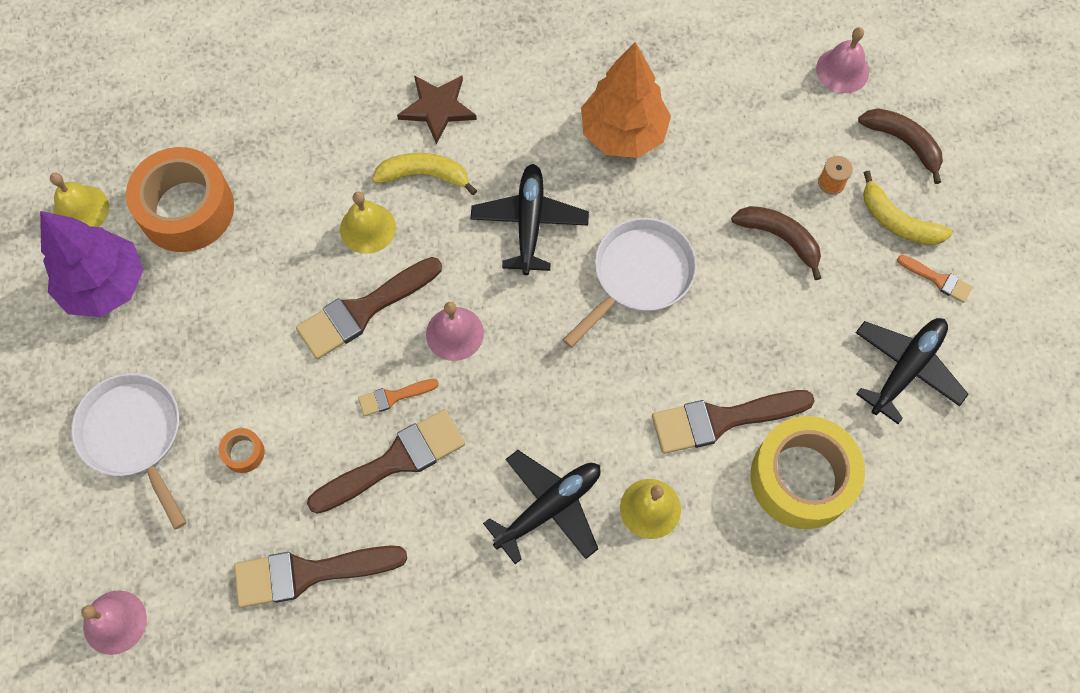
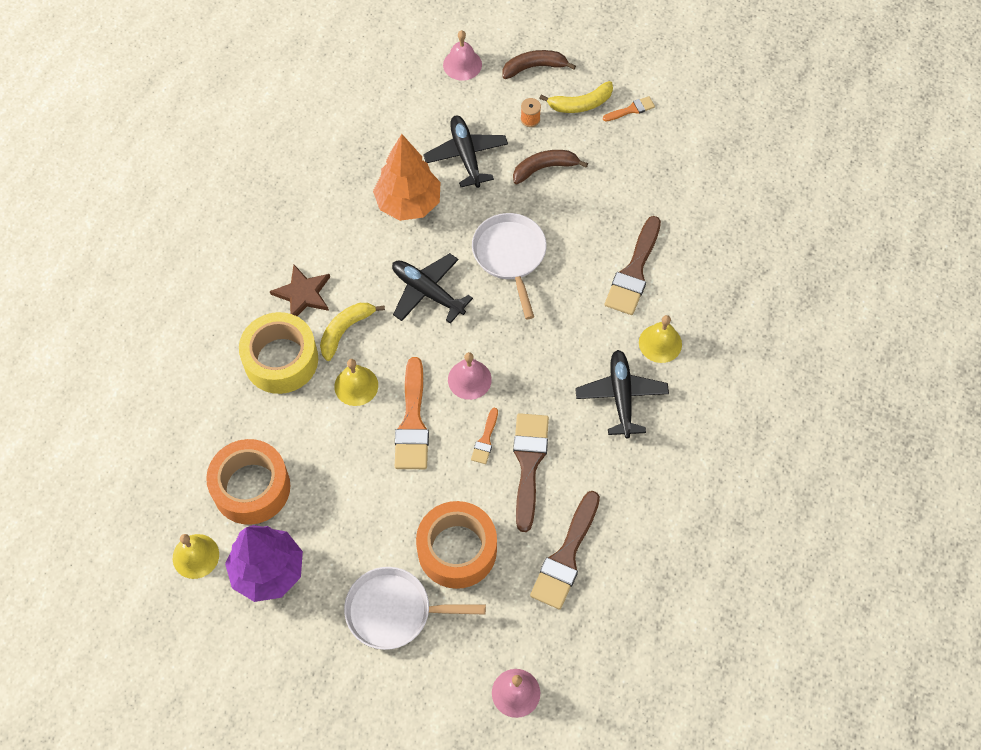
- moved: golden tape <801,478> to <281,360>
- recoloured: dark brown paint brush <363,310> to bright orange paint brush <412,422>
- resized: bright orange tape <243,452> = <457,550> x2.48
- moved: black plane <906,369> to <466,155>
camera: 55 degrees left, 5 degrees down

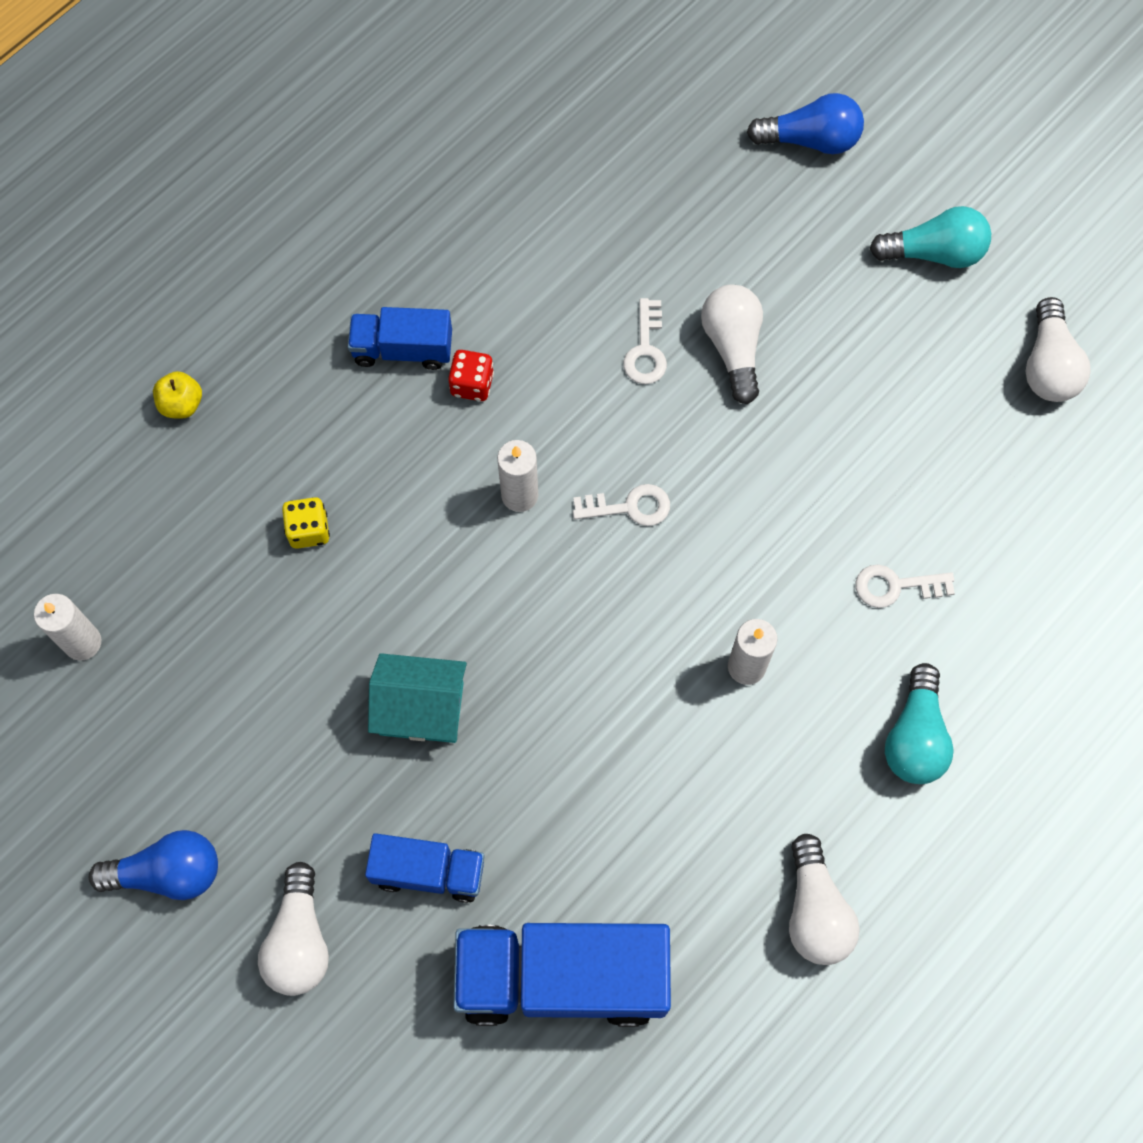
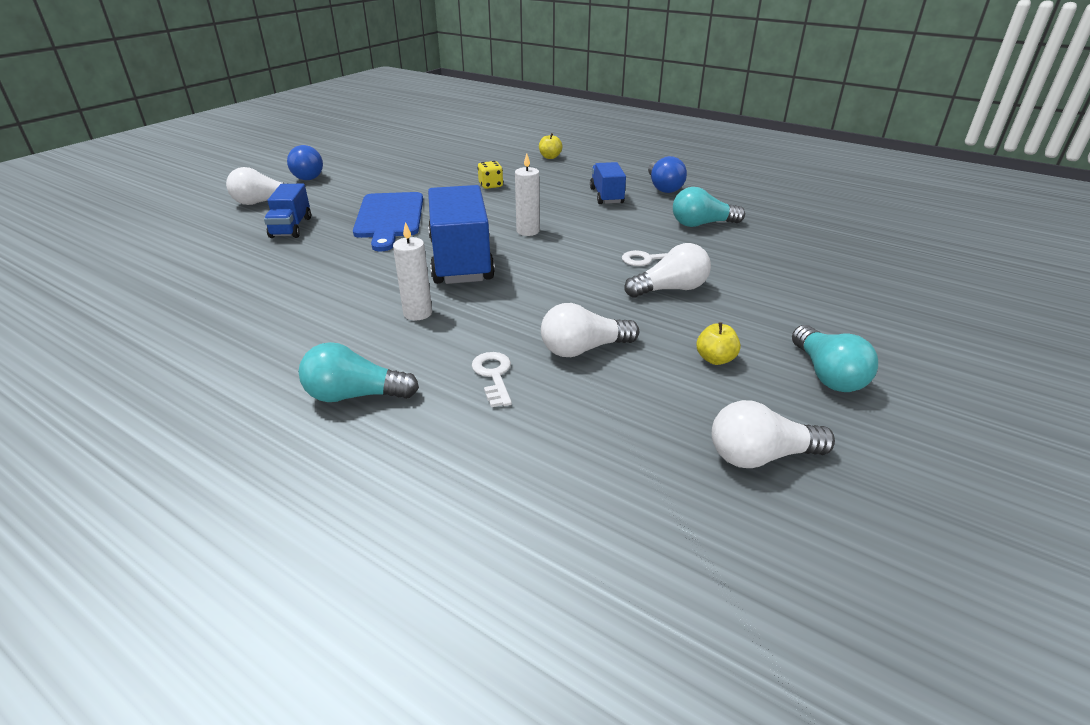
- replaced: aqua house <421,708> to cobalt chopping board <389,218>
- moved: cobalt lorry <562,977> to <461,260>
- moved: snow-white light bulb <815,911> to <583,349>
- moved: cobalt light bulb <810,140> to <663,187>
- added: aqua light bulb <701,224>
- added: golden apple fruit <715,359>
- removed: snow-white wax candle <82,642>
- removed: crimson dice <472,384>
- removed: snow-white key <629,507>
camera: 80 degrees right, 35 degrees down

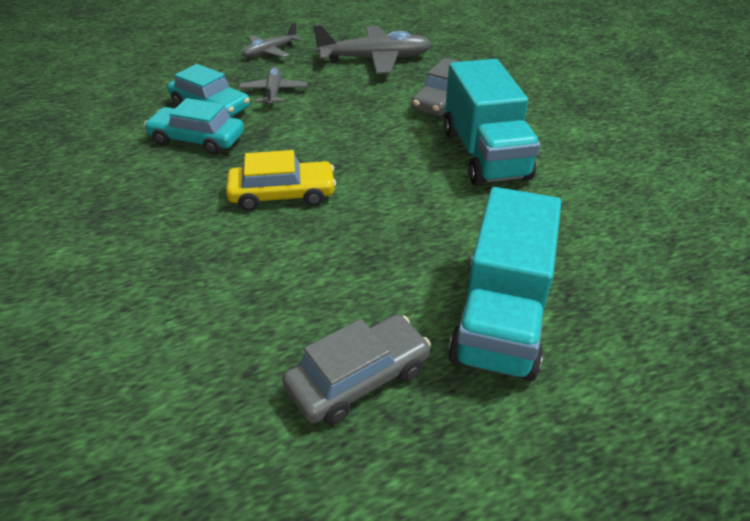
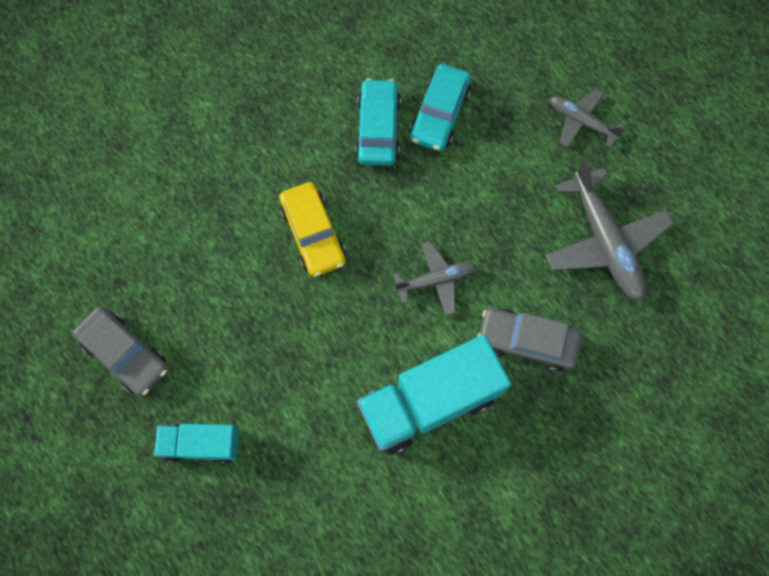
- resized: aqua lorry <500,317> = <202,444> x0.56
- moved: ash-grey plane <273,92> to <435,280>
camera: 75 degrees right, 30 degrees up

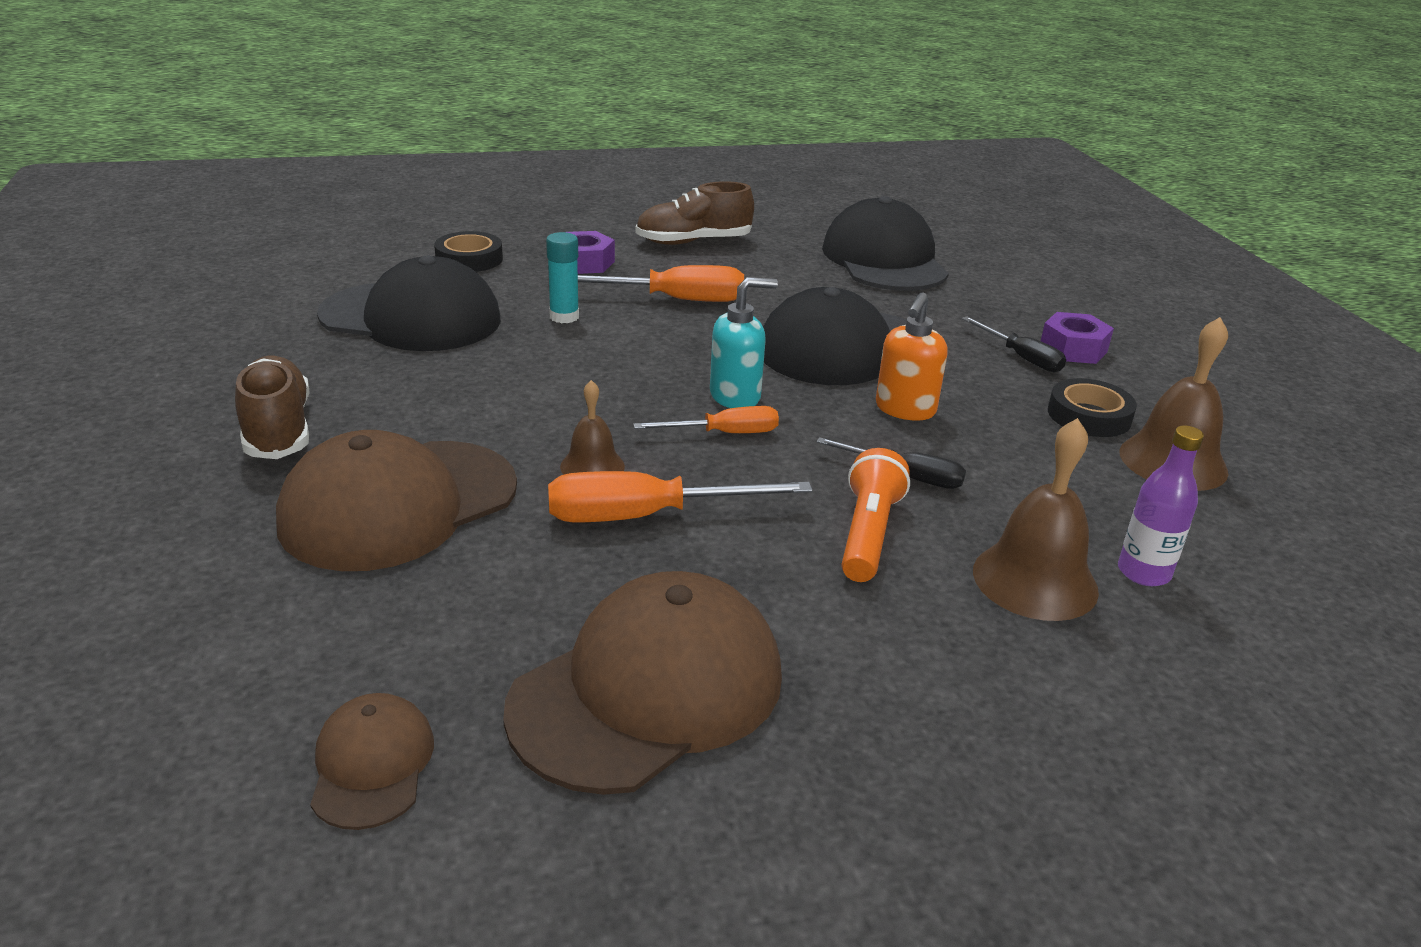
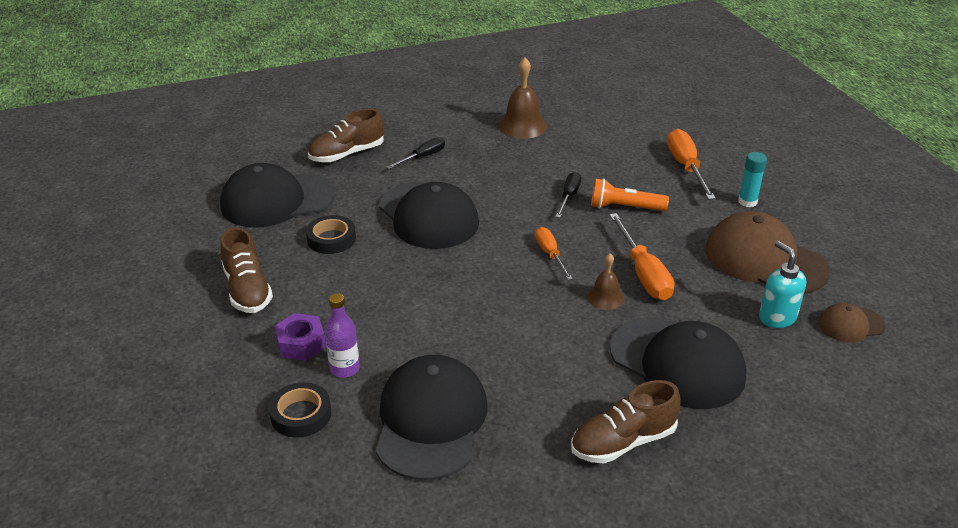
- moved: black tape <1089,416> to <331,239>
- added: dark brown sneaker <347,154>
- moved: royal purple flask <1143,573> to <344,369>
- recoloured: dark brown cap <399,504> to black cap <677,363>
- moved: bright orange hand screwdriver <673,300> to <686,167>
- moved: aqua stick of glue <564,317> to <747,202>
- moved: aqua pump bottle <736,396> to <777,317>
- removed: bright orange pump bottle <905,410>
- removed: dark brown school bell <1035,580>
- removed: royal purple hex nut <1073,349>
camera: 95 degrees left, 5 degrees up

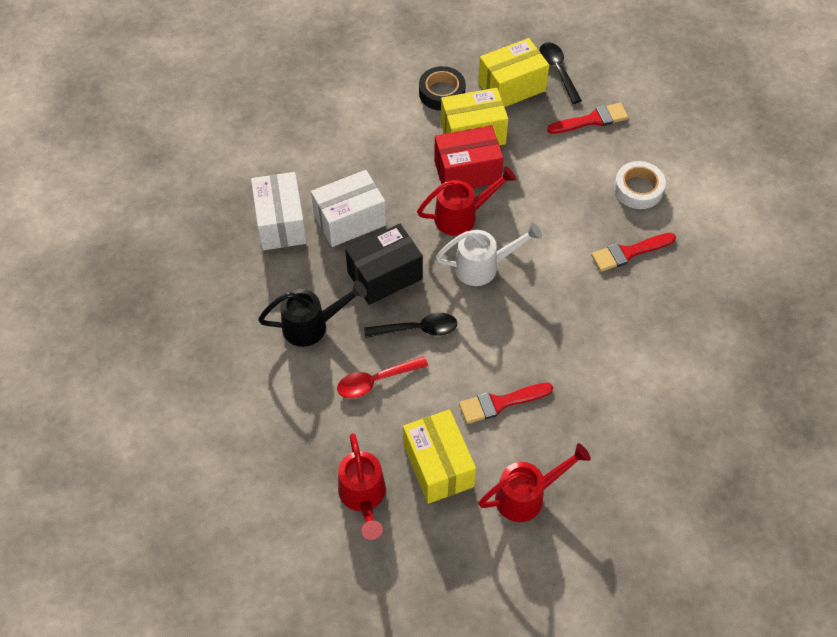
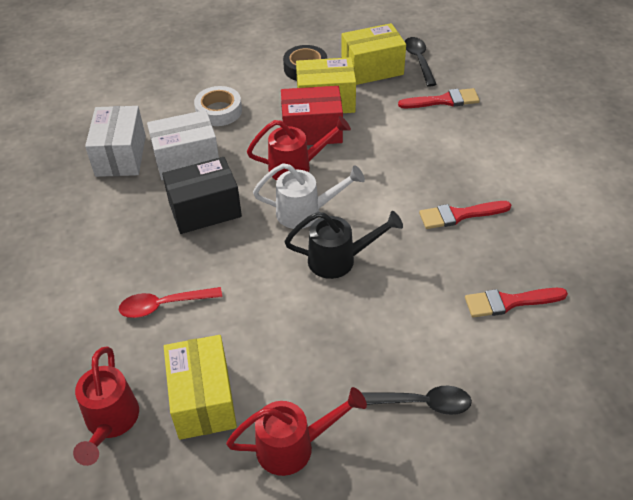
- moved: snow-white tape <638,189> to <219,111>
- moved: black sprinkling can <312,326> to <339,260>
- moved: black tablespoon <418,329> to <421,403>
- moved: crimson paint brush <500,403> to <509,302>
camera: 10 degrees right, 10 degrees down

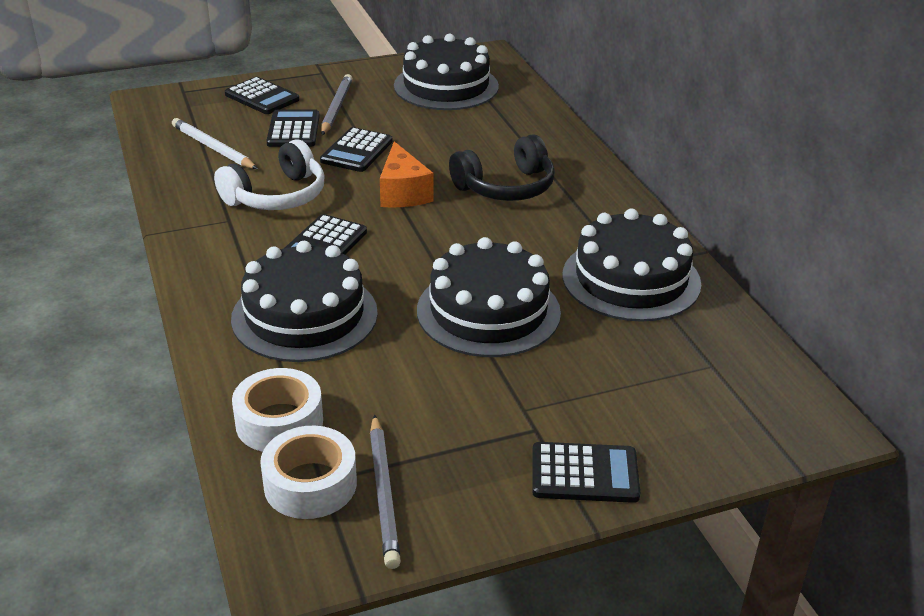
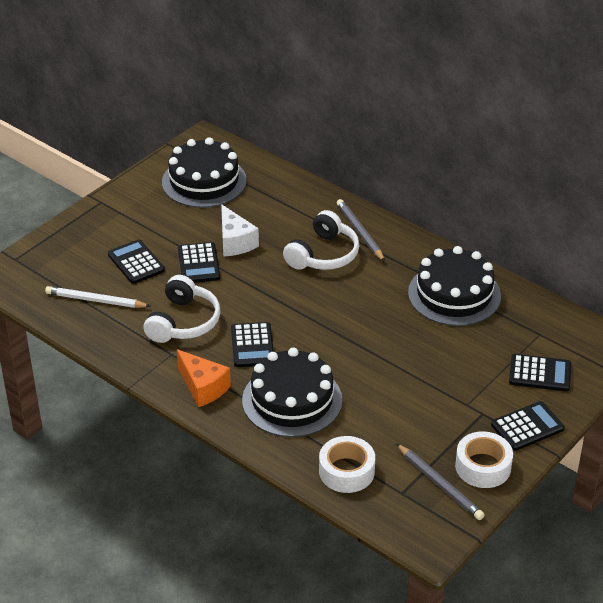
- moved: bright orange cheese wedge <403,193> to <203,387>
- added: snow-white cheese wedge <235,242>
- recoloured: black over-ear headphones <506,187> to snow-white over-ear headphones <323,255>
- moved: ash-grey pencil <336,108> to <360,232>
- moved: snow-white tape <310,484> to <483,467>
- moved: black calculator <262,97> to <540,373>
- removed: black layer cake <488,311>
camera: 30 degrees left, 5 degrees up

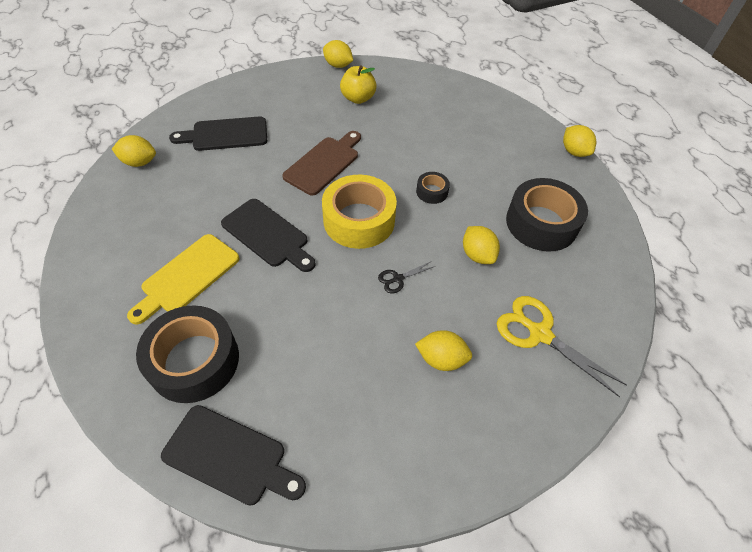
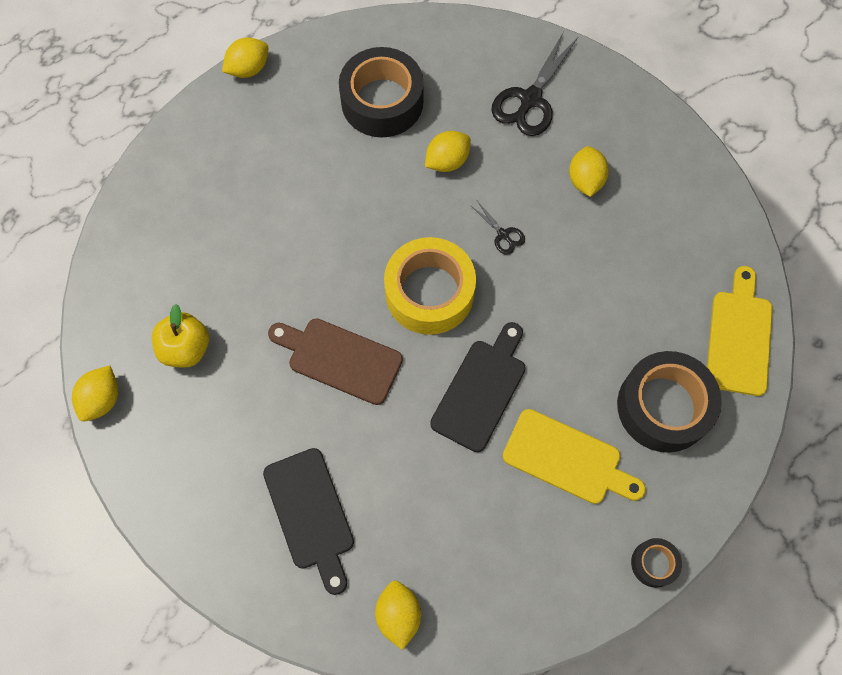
- recoloured: golden pair of scissors <539,334> to black pair of scissors <530,99>
- moved: black tape <432,192> to <654,563>
- recoloured: black chopping board <230,456> to golden chopping board <739,337>
camera: 100 degrees left, 15 degrees up

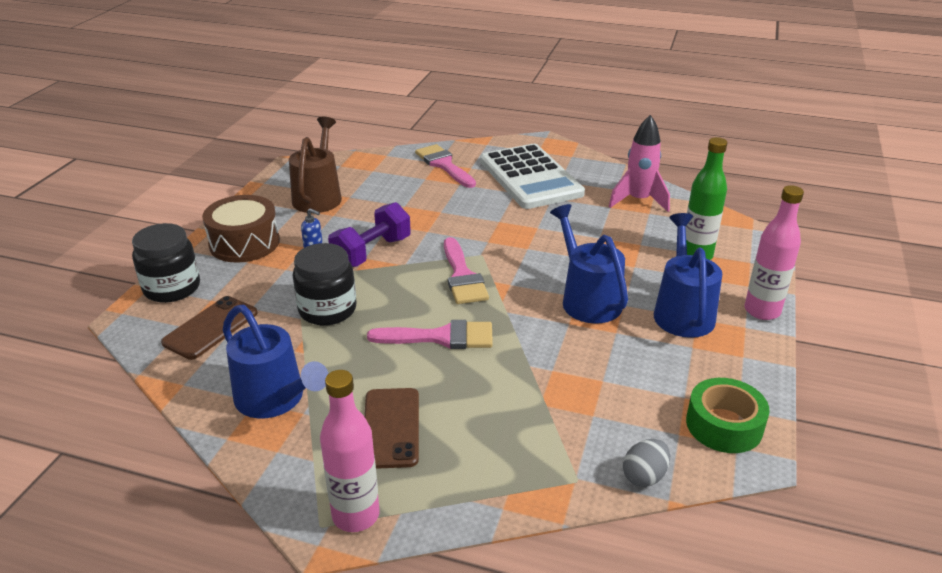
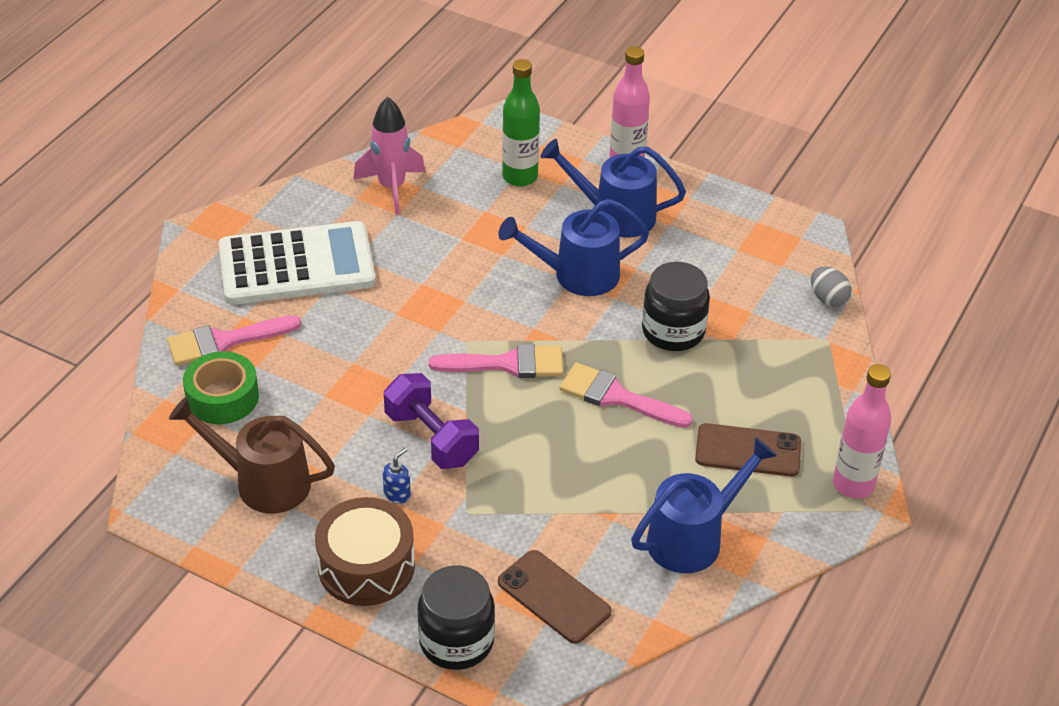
- moved: emerald tape <724,425> to <222,397>
- turned: pink paint brush <441,337> = <616,397> 75 degrees counterclockwise
- moved: black jar <327,310> to <673,331>
camera: 80 degrees left, 10 degrees up

